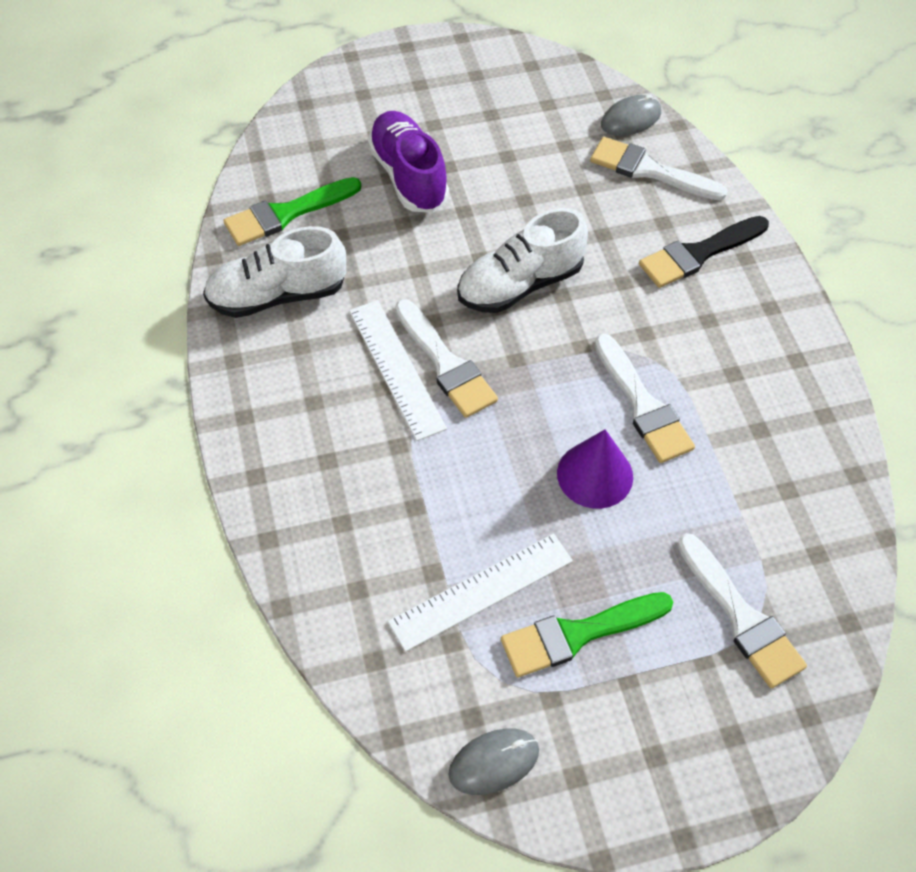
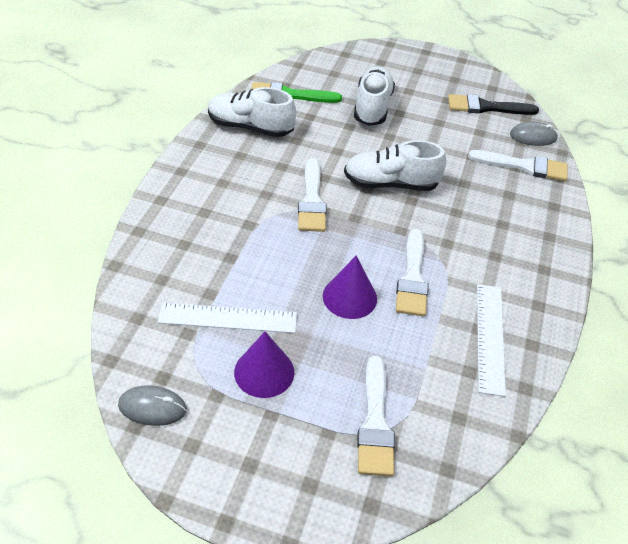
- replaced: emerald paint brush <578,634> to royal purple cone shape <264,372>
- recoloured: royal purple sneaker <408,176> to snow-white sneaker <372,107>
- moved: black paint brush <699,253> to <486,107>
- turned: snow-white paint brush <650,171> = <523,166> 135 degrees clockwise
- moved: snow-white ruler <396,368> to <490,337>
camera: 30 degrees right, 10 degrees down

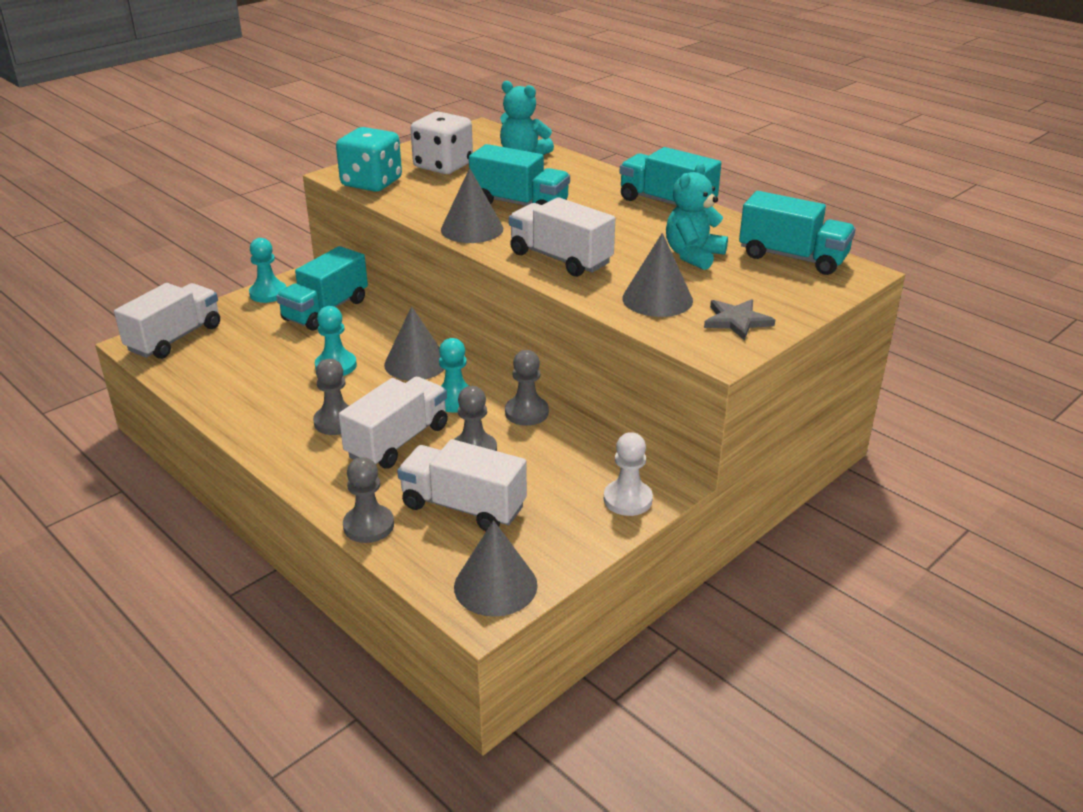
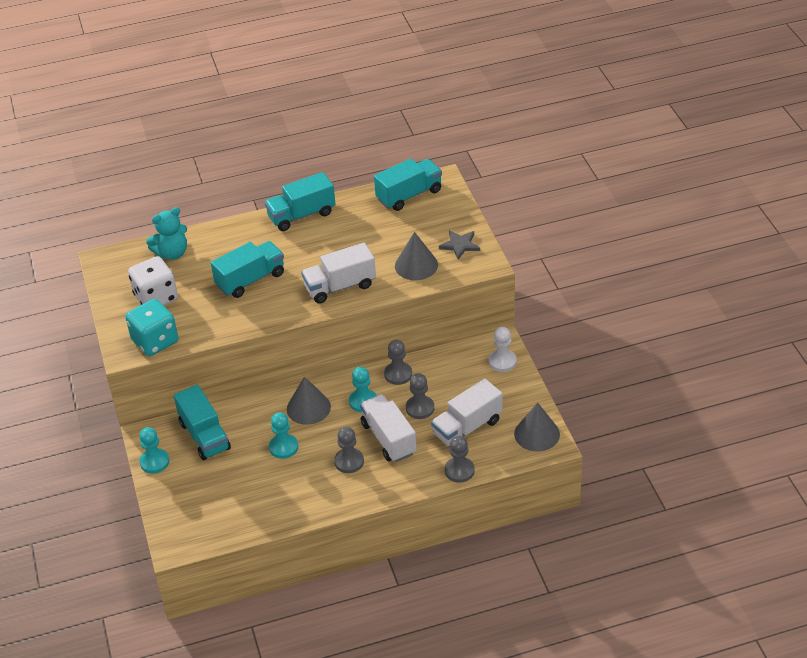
- removed: snow-white lorry <175,338>
- removed: ash-grey cone shape <472,229>
- removed: aqua teddy <693,255>
camera: 60 degrees left, 10 degrees up

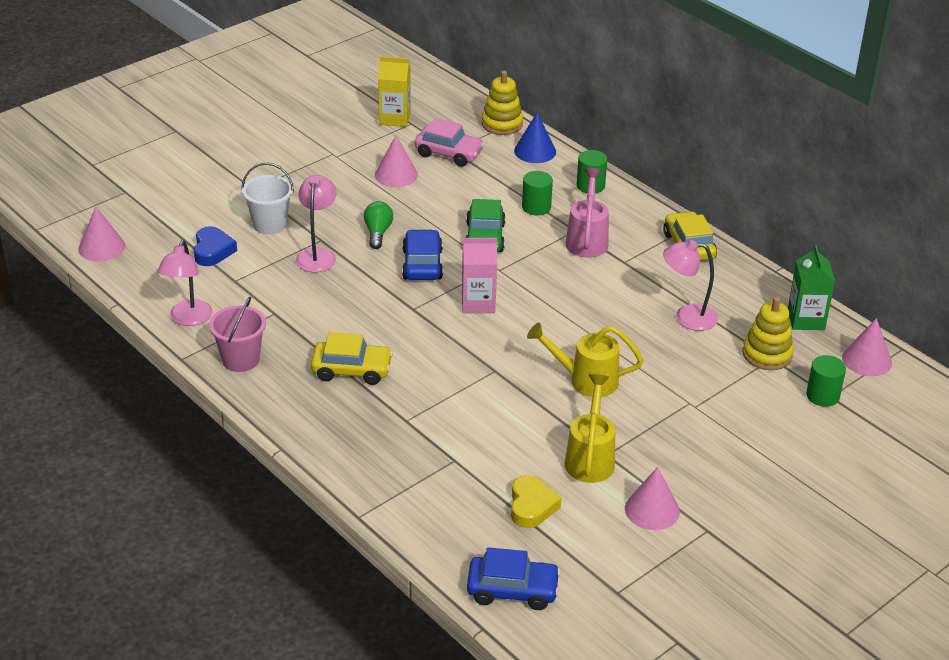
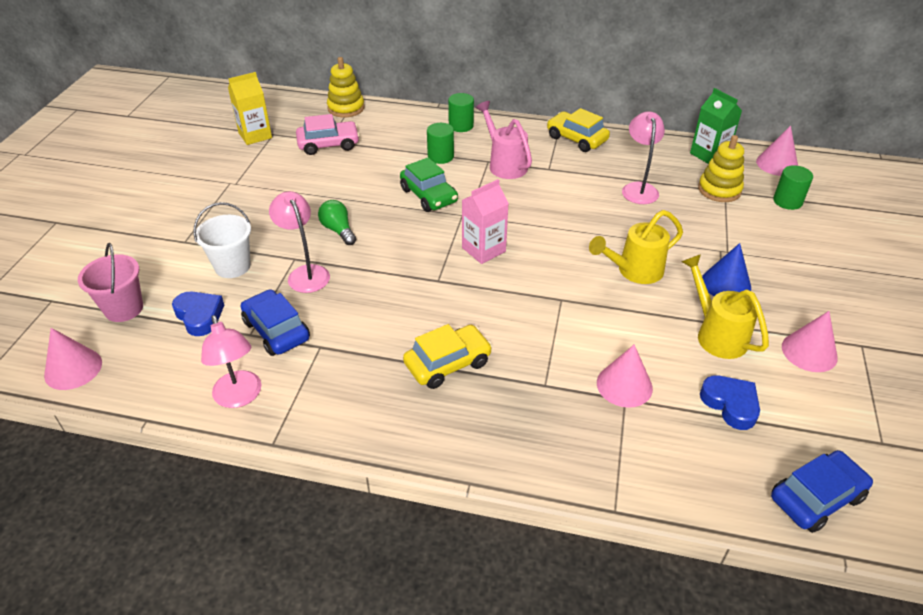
- moved: pink pail <240,360> to <124,309>
- moved: cobalt automobile <422,264> to <276,330>
- moved: pink cone shape <396,174> to <624,385>
- turned: pink reading lamp <687,317> = <638,188> 120 degrees clockwise
- recoloured: golden love heart <531,506> to cobalt love heart <730,404>
- moved: cobalt cone shape <535,151> to <726,284>
camera: 35 degrees left, 5 degrees up

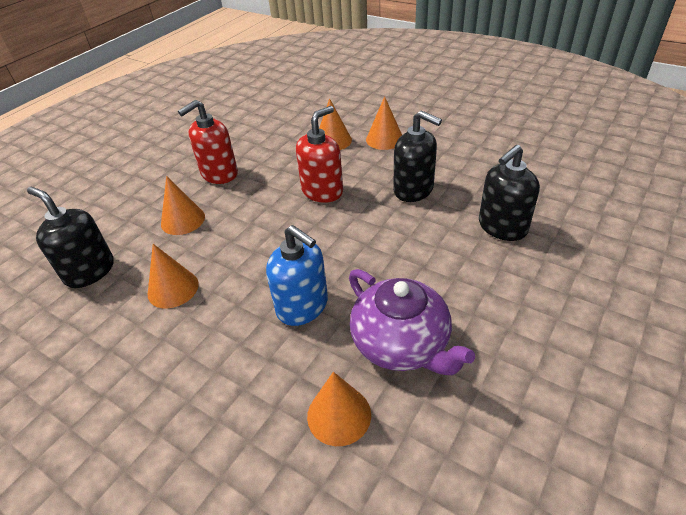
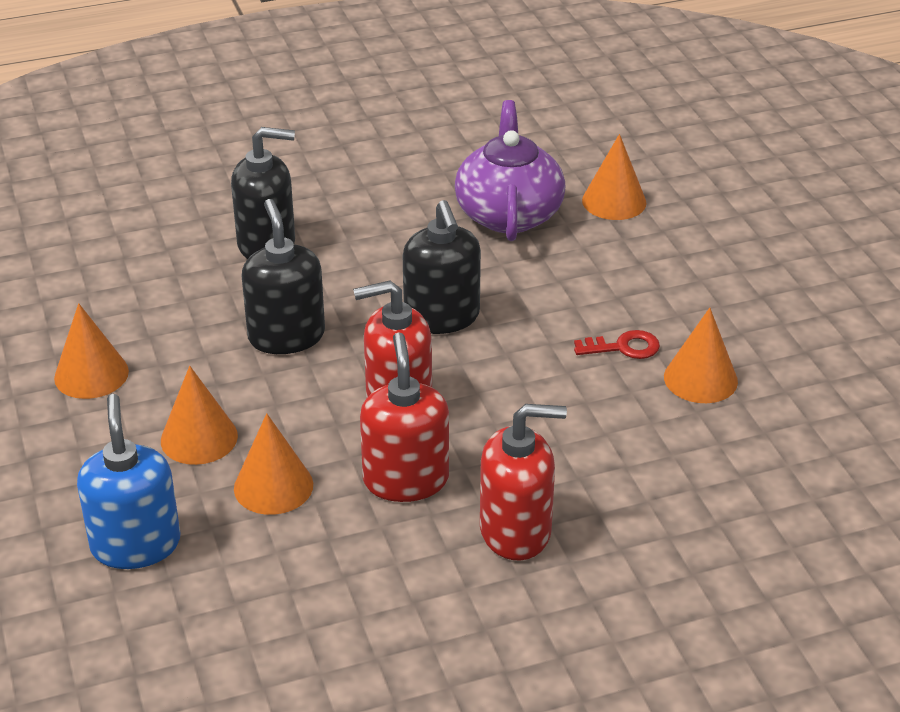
- moved: bright orange cone shape <183,220> to <91,374>
- moved: cobalt pump bottle <302,306> to <135,544>
- added: crimson pump bottle <406,479>
- moved: black pump bottle <89,271> to <442,317>
- added: crimson key <623,347>
camera: 145 degrees left, 5 degrees down

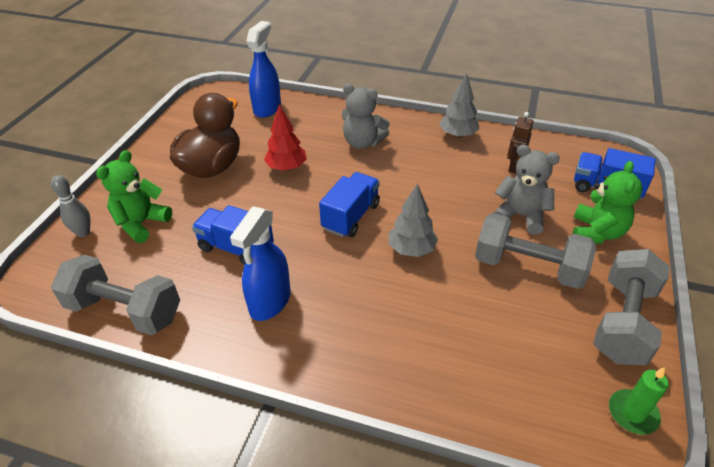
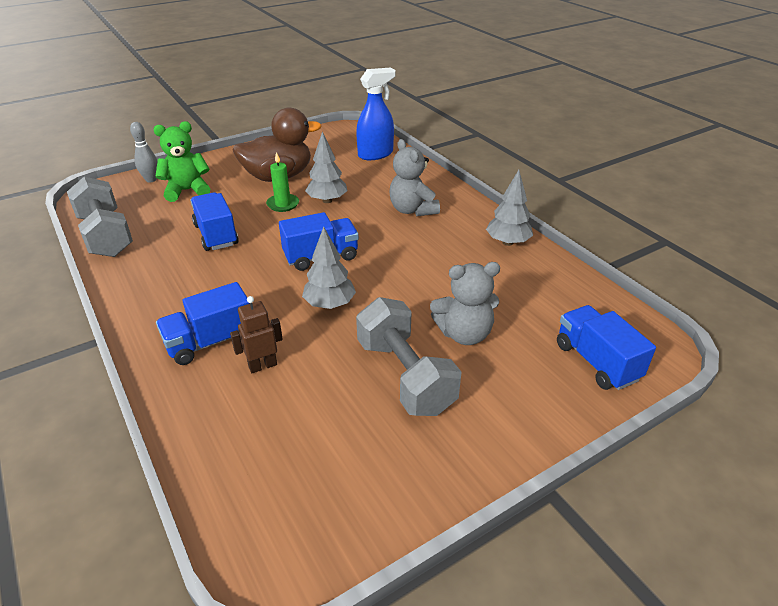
- added: cobalt lorry <210,342>
- moved: dark brown toy robot <513,167> to <262,366>
- moved: emerald wax candle <632,413> to <283,204>
- recoloured: crimson tree <286,167> to ash-grey tree <327,200>
- turned: ash-grey teddy <520,216> = <464,334> 105 degrees clockwise
- removed: cobalt sprayer <270,302>
- removed: emerald teddy <596,233>
- removed: ash-grey hand weight <623,322>
camera: 40 degrees right, 5 degrees down

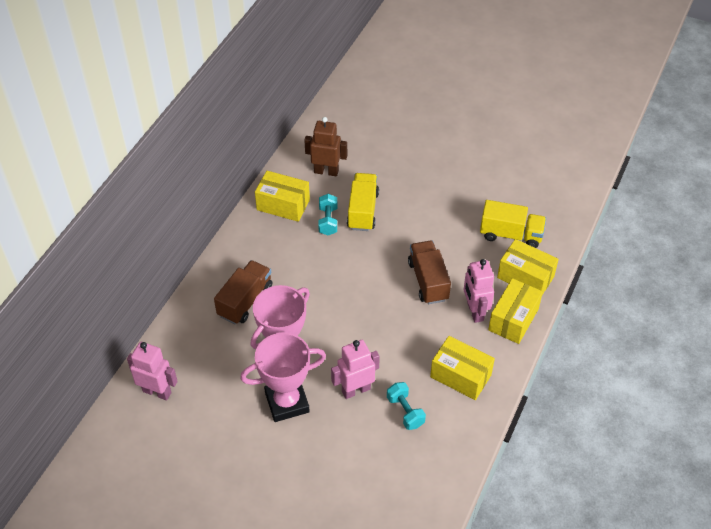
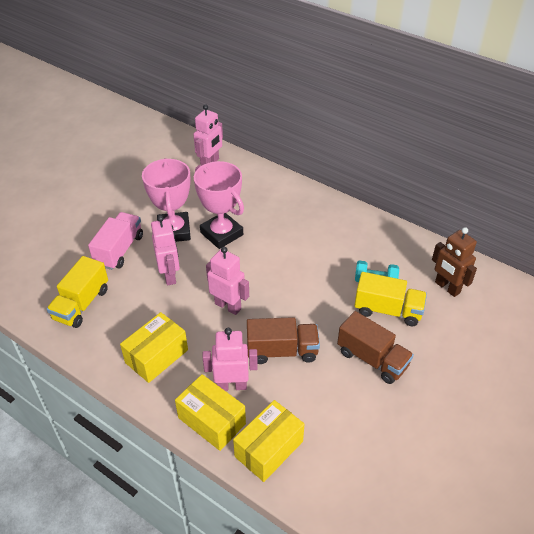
- moved: golden lorry <511,234> to <81,304>
- added: pink lorry <119,250>
- added: pink toy robot <228,306>
- moved: dark brown lorry <245,301> to <372,359>
- turned: dark brown toy robot <326,171> = <447,287> 120 degrees clockwise
- removed: golden box <283,205>
- removed: aqua hand weight <405,411>
camera: 100 degrees right, 5 degrees down

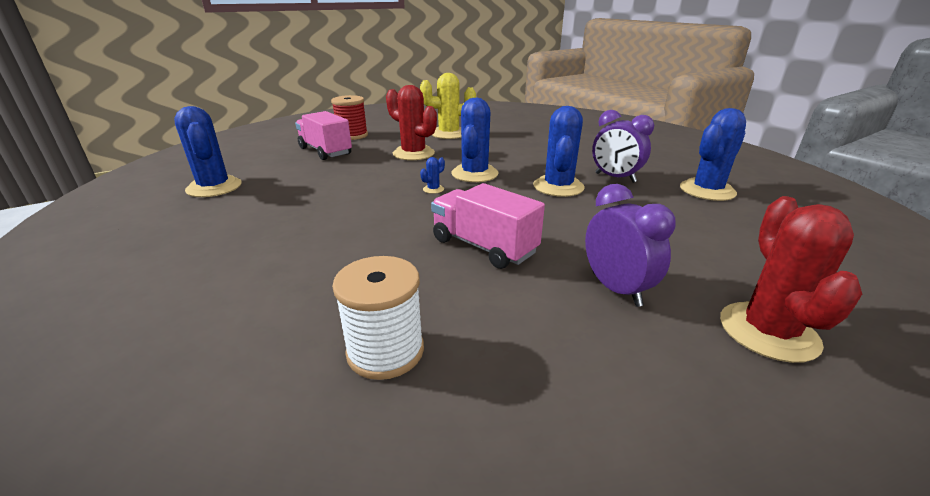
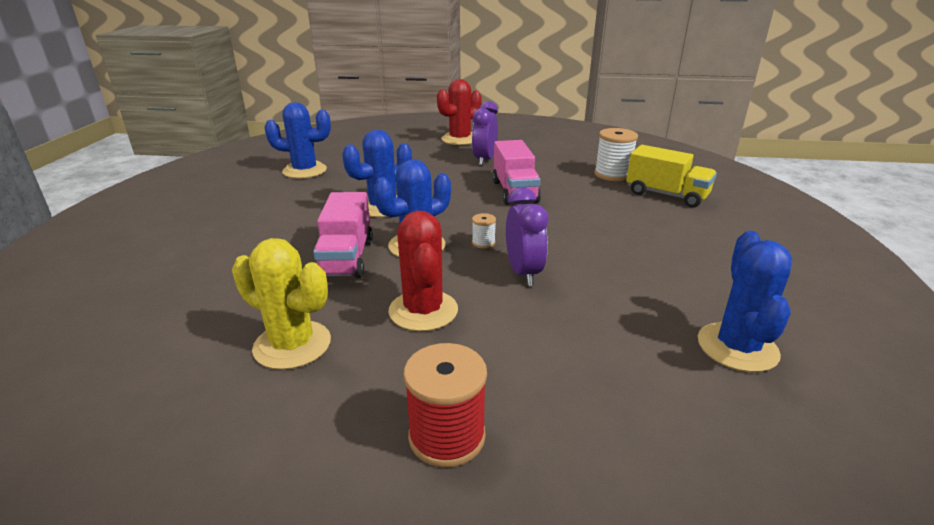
- moved: pink lorry <325,151> to <346,258>
- replaced: cobalt cactus <433,189> to snow-white reel of thread <483,243>
- moved: royal purple bedside clock <615,178> to <523,273>
- added: golden lorry <666,195>
camera: 140 degrees left, 0 degrees up

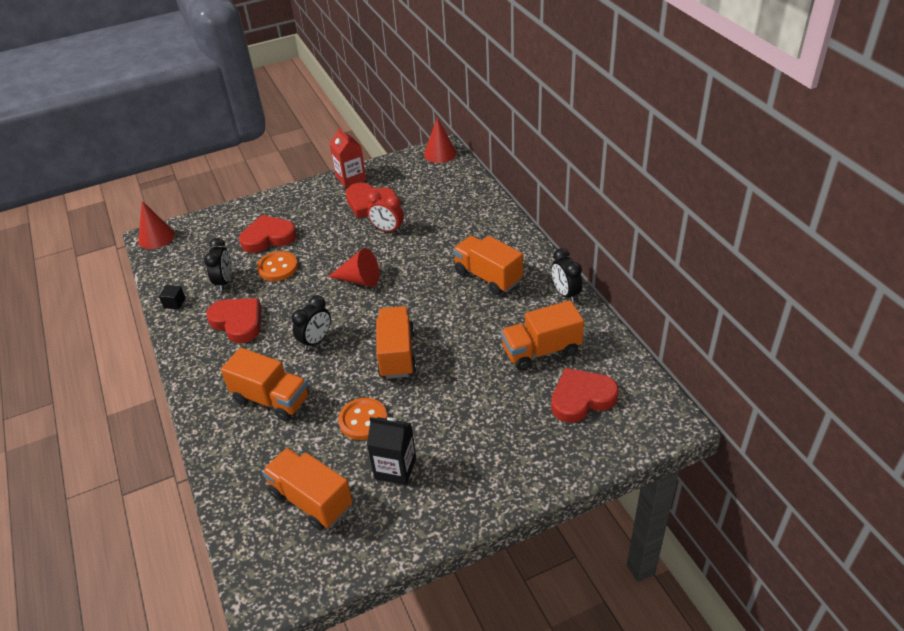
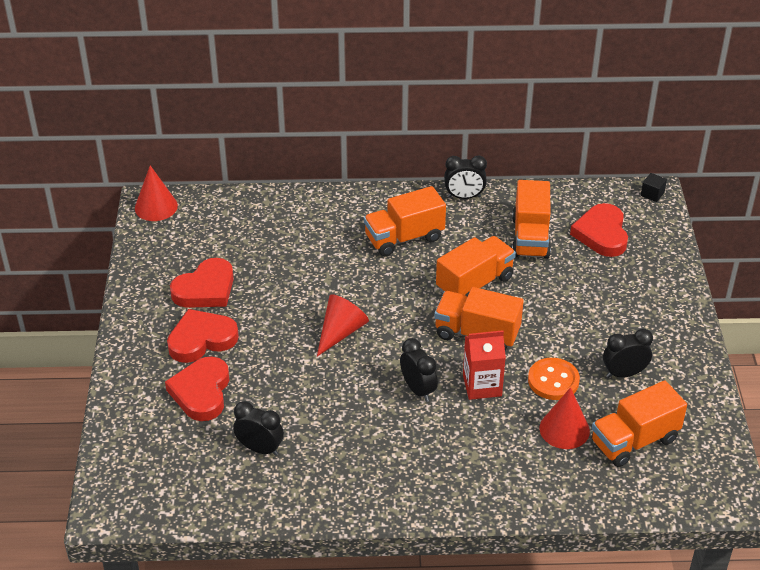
- moved: crimson love heart <238,322> to <201,339>
- moved: bright orange lorry <271,399> to <474,283>
- moved: crimson carton <351,178> to <482,385>
- moved: crimson cone shape <156,237> to <564,429>
- replaced: black carton <395,468> to black bedside clock <624,373>
- moved: black block <174,303> to <652,194>
- removed: bright orange shirt button <278,267>
- removed: crimson bedside clock <387,230>
camera: 70 degrees left, 0 degrees up

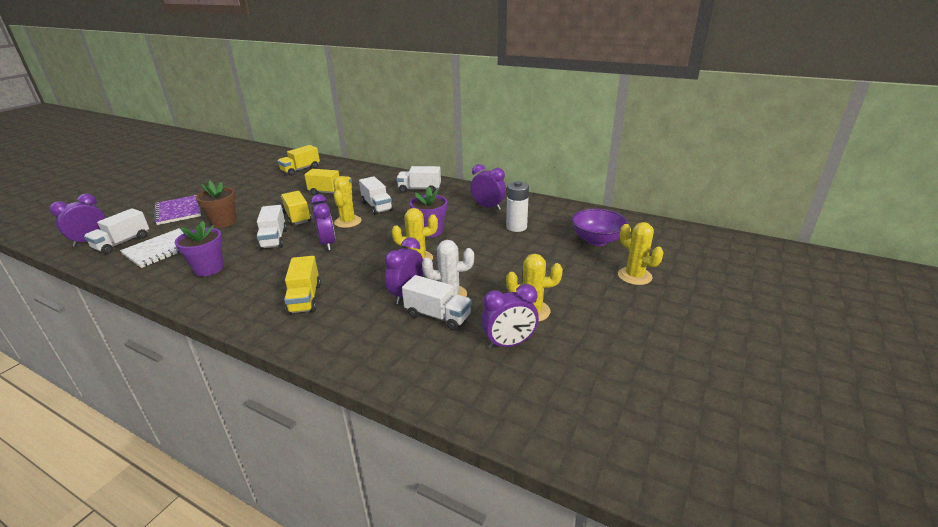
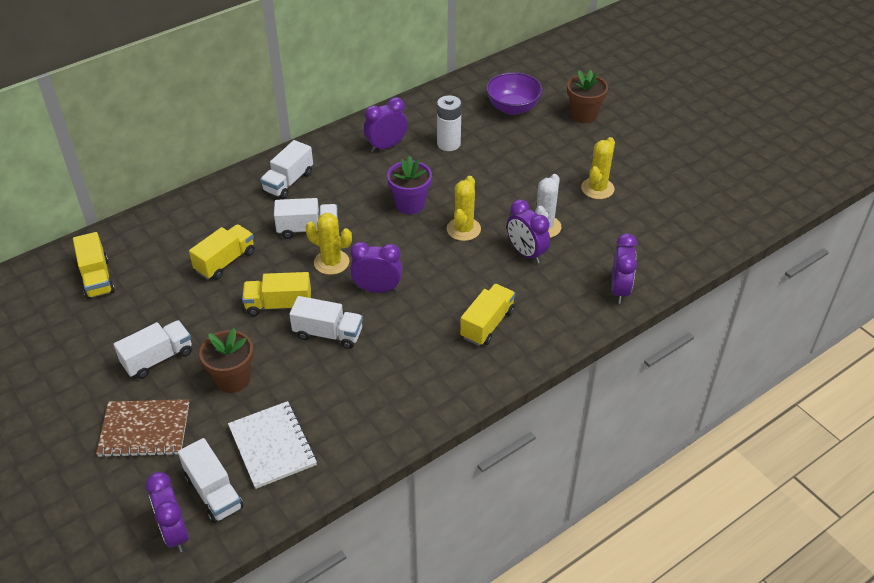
- recoloured: royal purple exercise book <179,211> to dark brown exercise book <145,430>
- moved: snow-white lorry <438,316> to <158,358>
- turned: golden lorry <305,298> = <487,324> 75 degrees counterclockwise
- replaced: golden cactus <634,276> to dark brown flower pot <583,115>
- moved: royal purple bedside clock <509,343> to <619,290>
- removed: royal purple flower pot <209,268>
camera: 65 degrees left, 15 degrees up

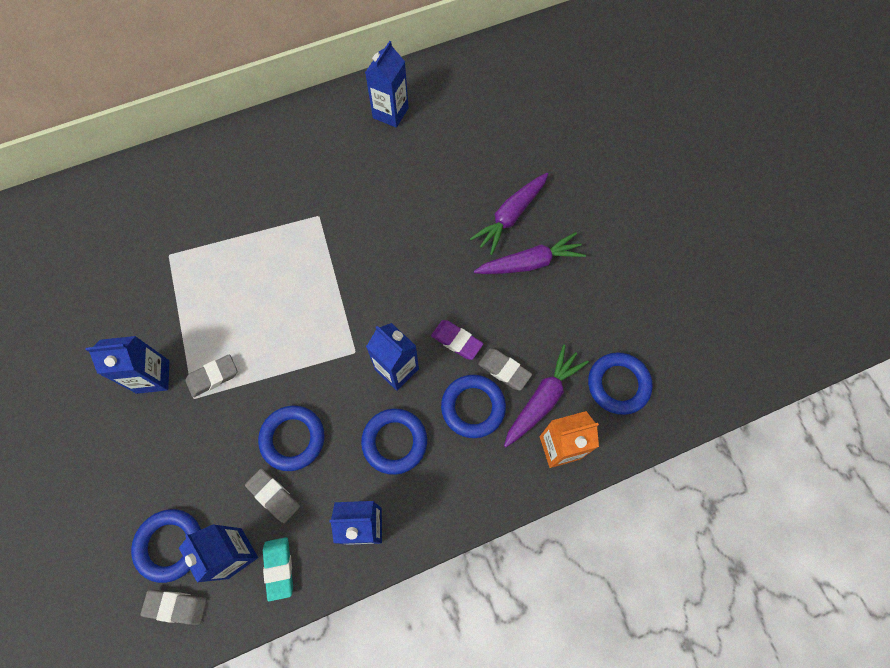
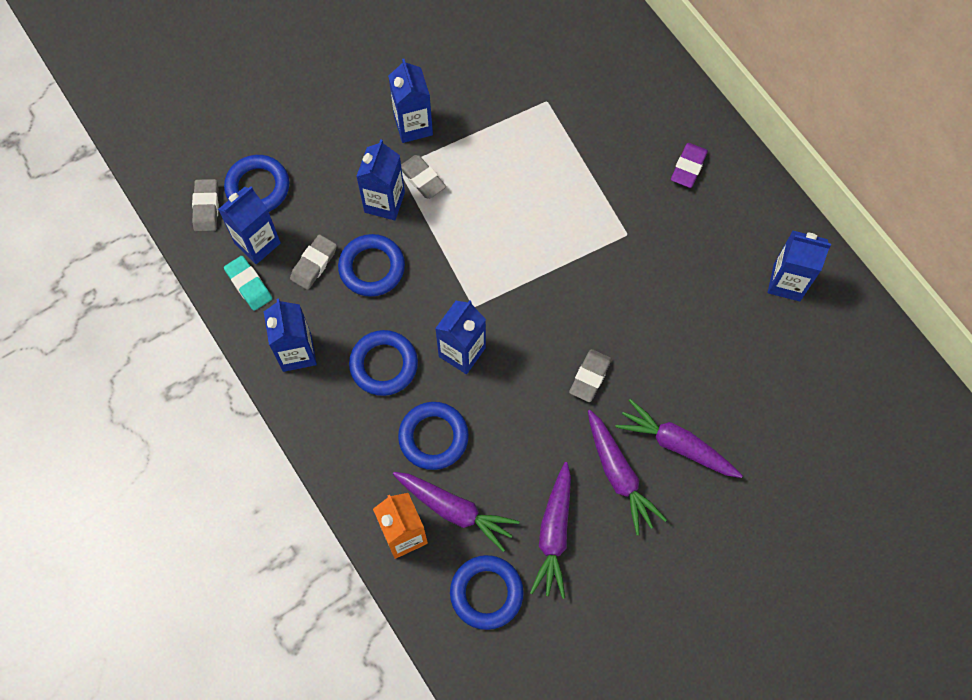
- turned: aqua gum eraser <279,568> = <249,285> 75 degrees clockwise
- added: cobalt carton <384,202>
- added: royal purple root vegetable <554,534>
- moved: ash-grey gum eraser <504,370> to <590,377>
- moved: royal purple gum eraser <456,341> to <688,167>
camera: 80 degrees right, 0 degrees up

